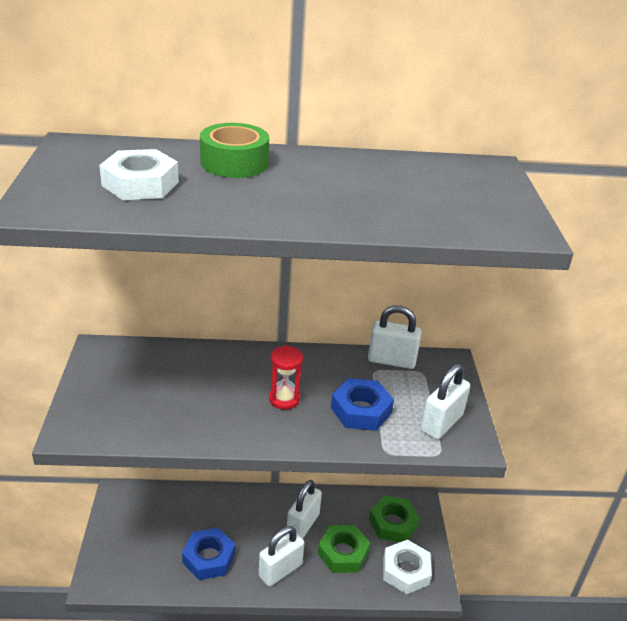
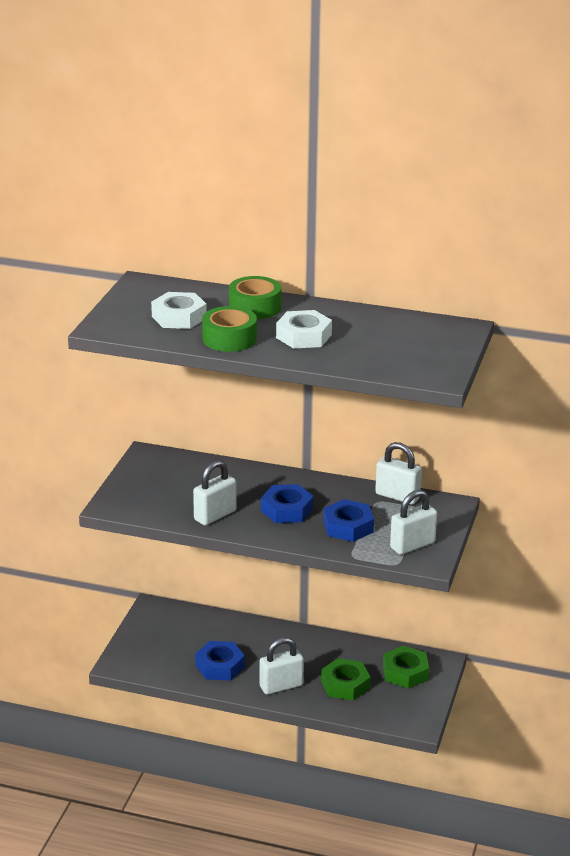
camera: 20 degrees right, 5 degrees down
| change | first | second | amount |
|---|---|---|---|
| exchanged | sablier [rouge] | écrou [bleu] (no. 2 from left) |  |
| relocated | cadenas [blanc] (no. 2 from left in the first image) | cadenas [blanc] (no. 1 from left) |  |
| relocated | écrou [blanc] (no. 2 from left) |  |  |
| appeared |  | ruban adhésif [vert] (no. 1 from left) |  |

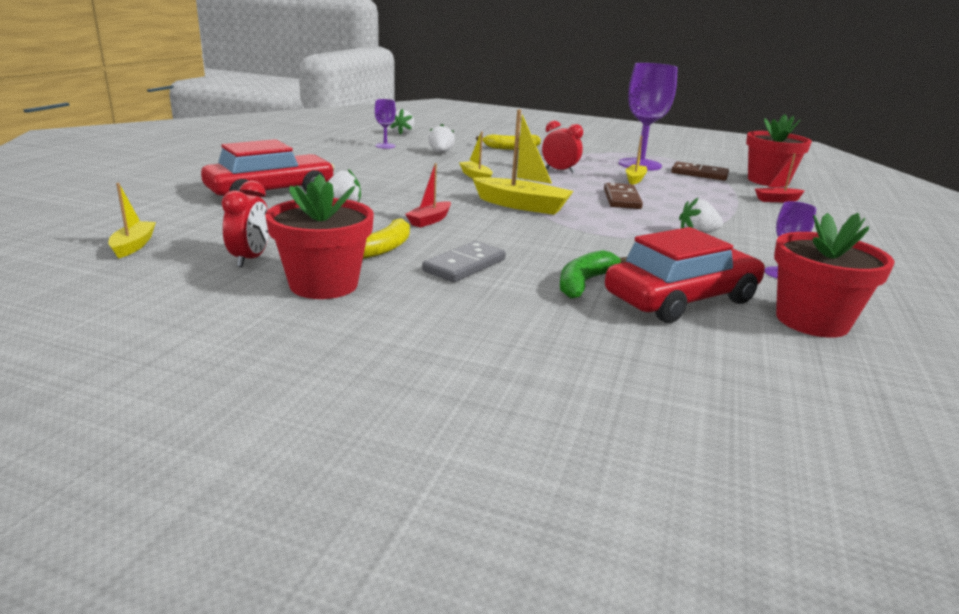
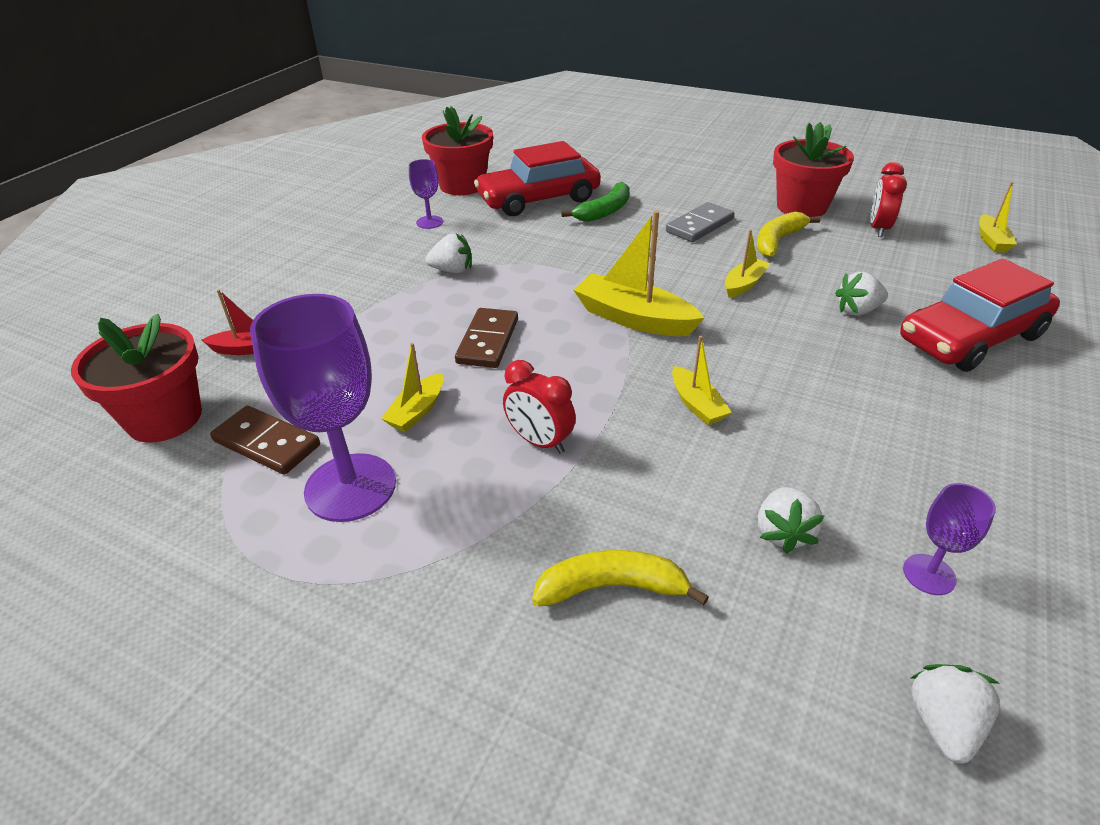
camera: 170 degrees left, 15 degrees up
| change | first | second | amount |
|---|---|---|---|
| colour | bateau [rouge] (no. 1 from left) | bateau [jaune] (no. 4 from left) |  |

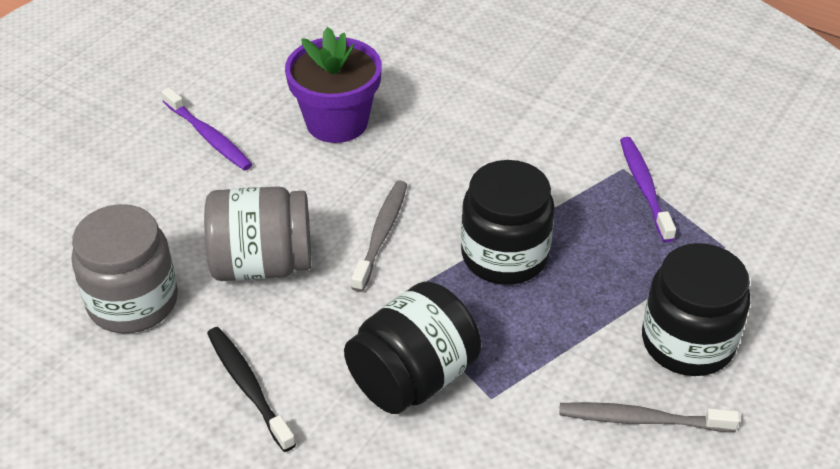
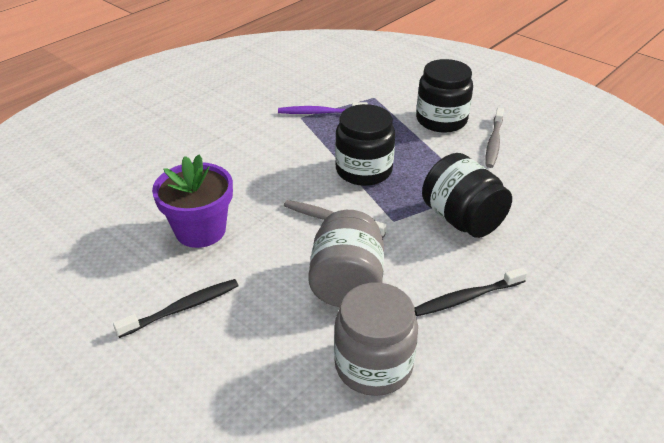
camera: 80 degrees left, 5 degrees down
| change | first | second | amount |
|---|---|---|---|
| colour | brosse à dents [violet] (no. 1 from left) | brosse à dents [noir] (no. 1 from left) |  |

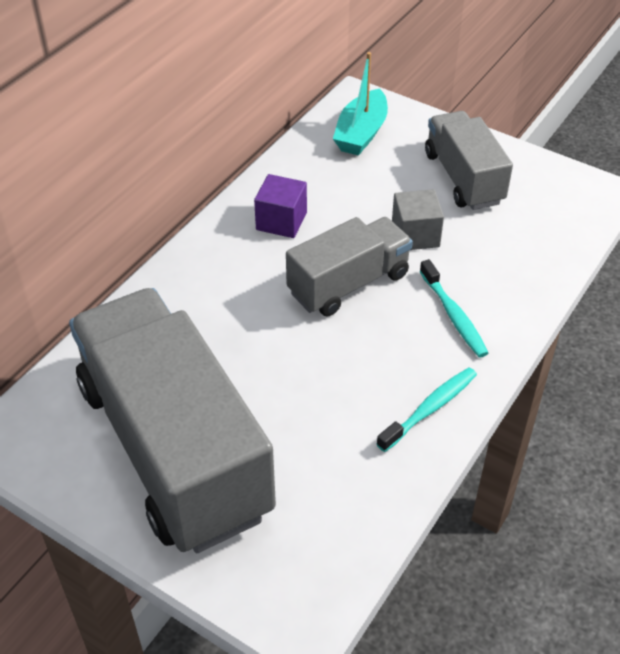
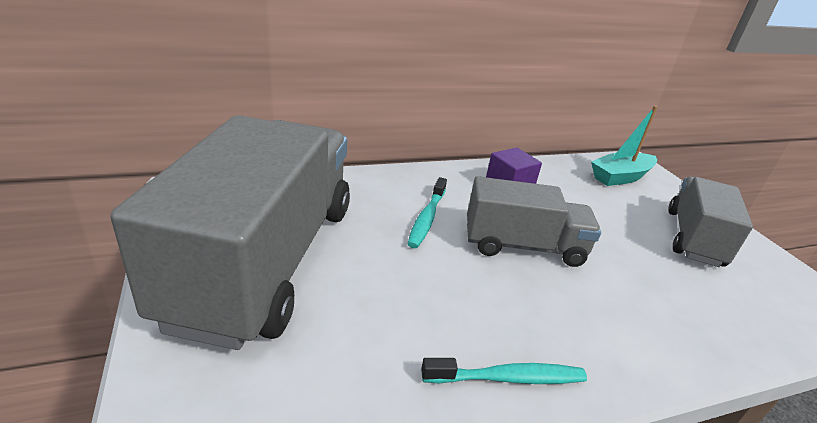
camera: 35 degrees right, 15 degrees down
| change | first | second | amount |
|---|---|---|---|
| missing | cube [gris] |  |  |
| relocated | brosse à dents [turquoise] (no. 2 from left in the first image) | brosse à dents [turquoise] (no. 1 from left) |  |

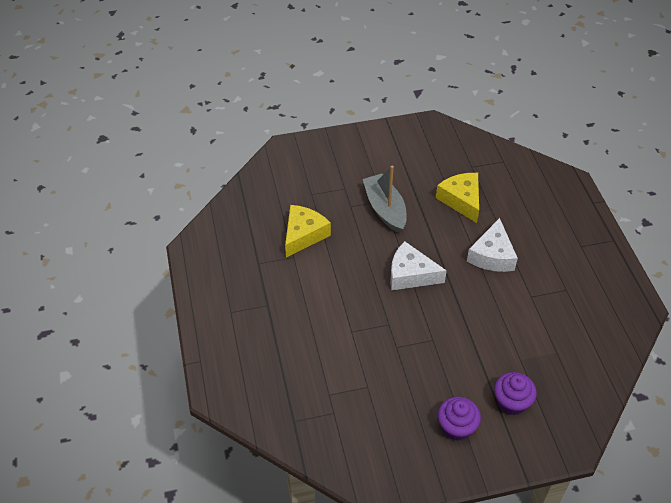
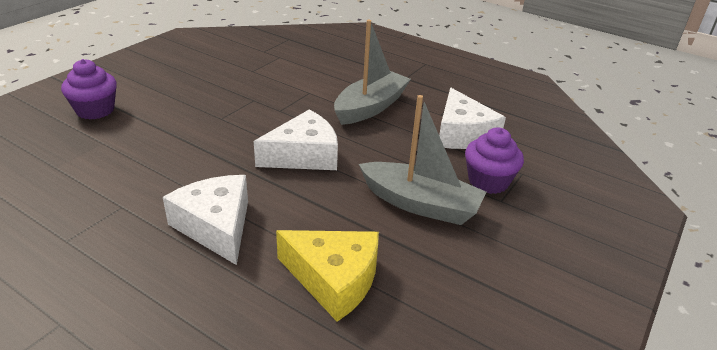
camera: 135 degrees right, 15 degrees down
| change | first | second | amount |
|---|---|---|---|
| colour | fromage [jaune] (no. 1 from left) | fromage [blanc] (no. 3 from left) |  |
| relocated | muffin [violet] (no. 1 from left in the first image) | muffin [violet] (no. 2 from left) |  |
| appeared |  | bateau [gris] (no. 1 from left) |  |

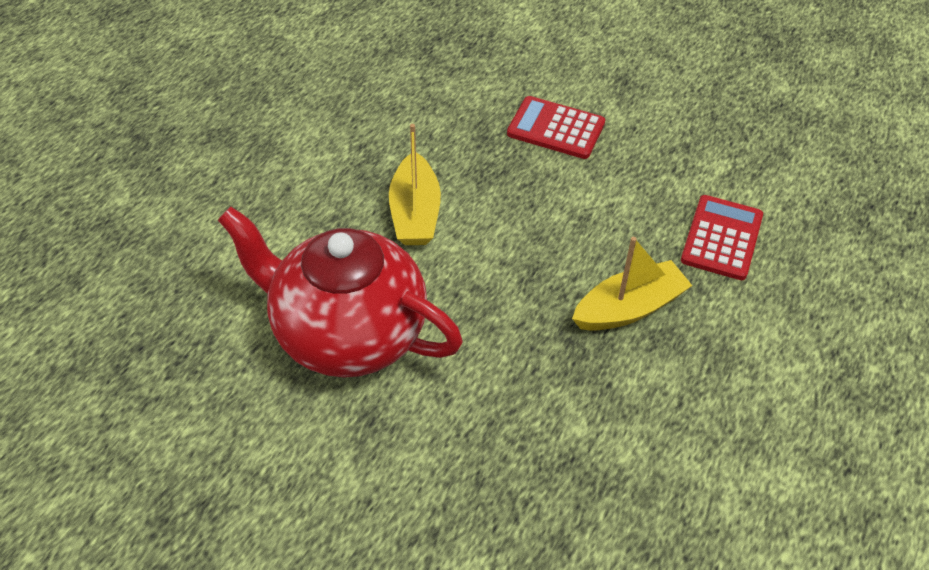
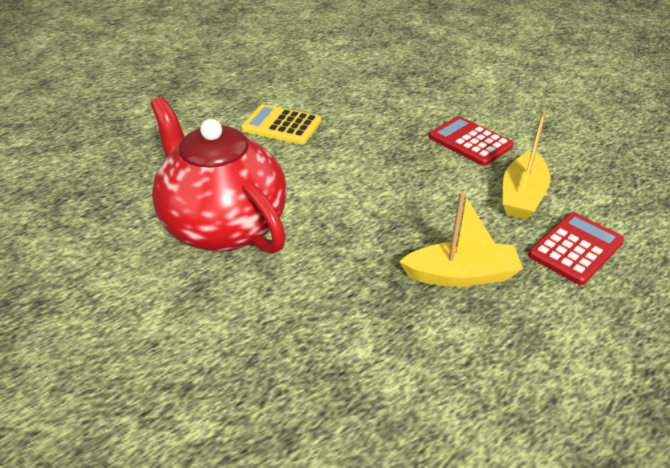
camera: 25 degrees right, 10 degrees down
| change | first | second | amount |
|---|---|---|---|
| relocated | bateau [jaune] (no. 1 from left in the first image) | bateau [jaune] (no. 2 from left) |  |
| appeared |  | calculatrice [jaune] |  |

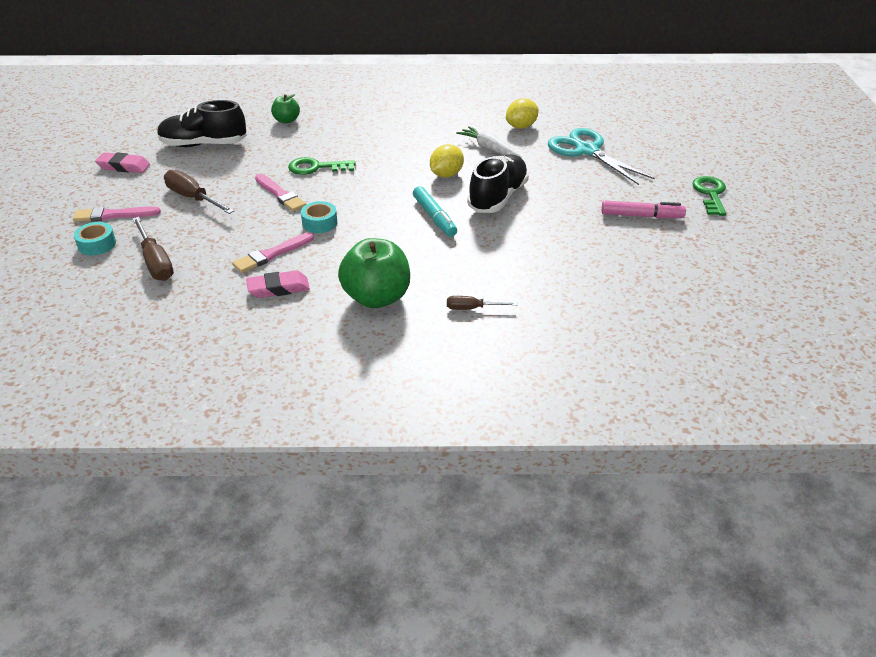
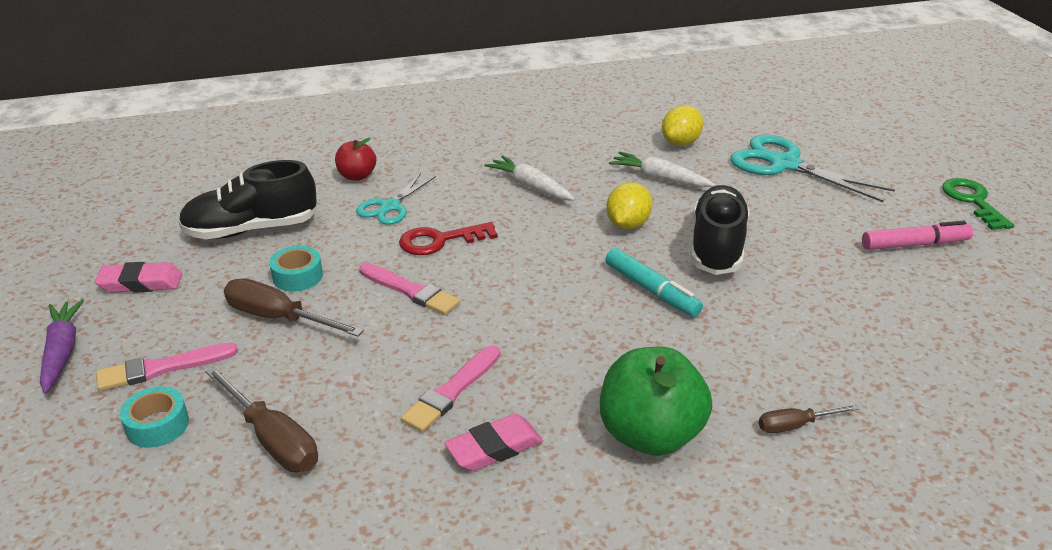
camera: 15 degrees left, 5 degrees down
| change | first | second | amount |
|---|---|---|---|
| colour | pomme [vert] (no. 1 from left) | pomme [rouge] |  |
| colour | clé [vert] (no. 1 from left) | clé [rouge] |  |
| relocated | ruban adhésif [turquoise] (no. 2 from left) |  |  |
| appeared |  | carotte [violet] |  |
| appeared |  | ciseaux [turquoise] (no. 1 from left) |  |
| appeared |  | carotte [blanc] (no. 1 from left) |  |

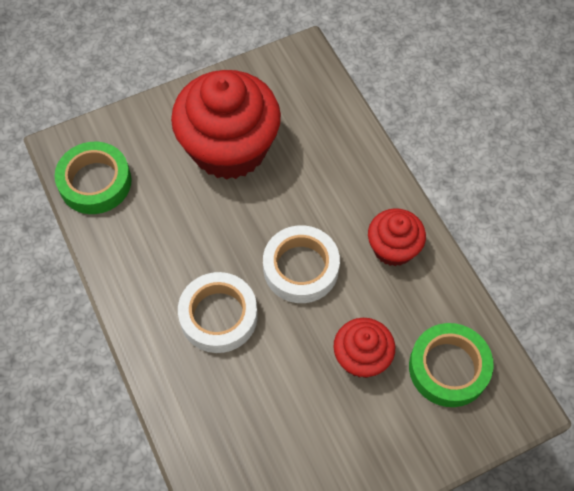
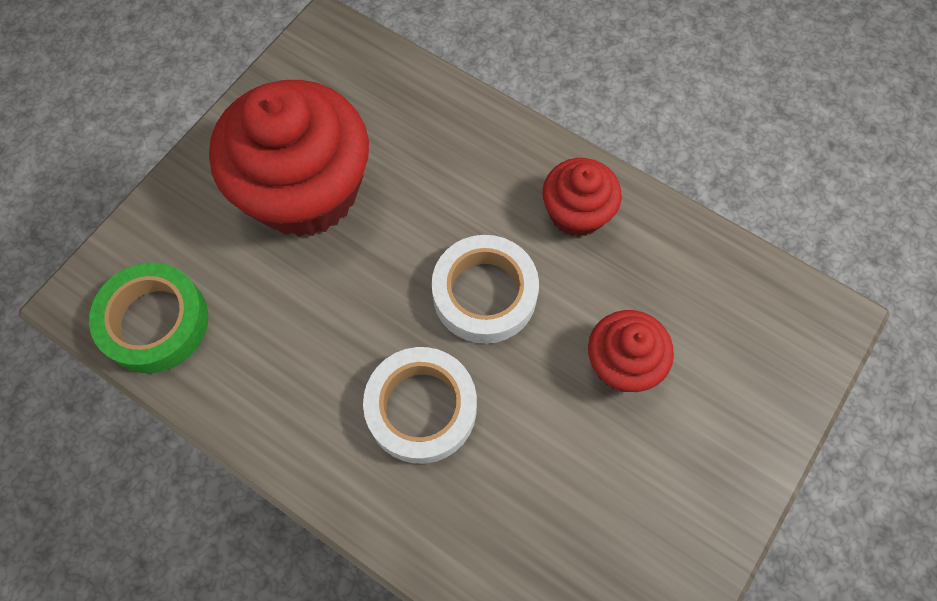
camera: 30 degrees left, 5 degrees up
| change | first | second | amount |
|---|---|---|---|
| missing | ruban adhésif [vert] (no. 2 from left) |  |  |

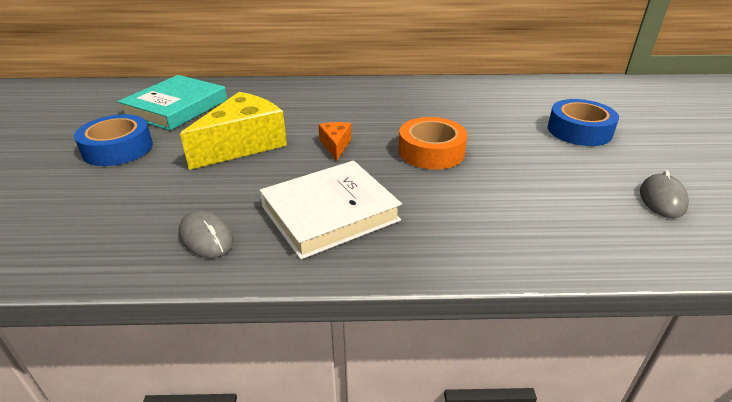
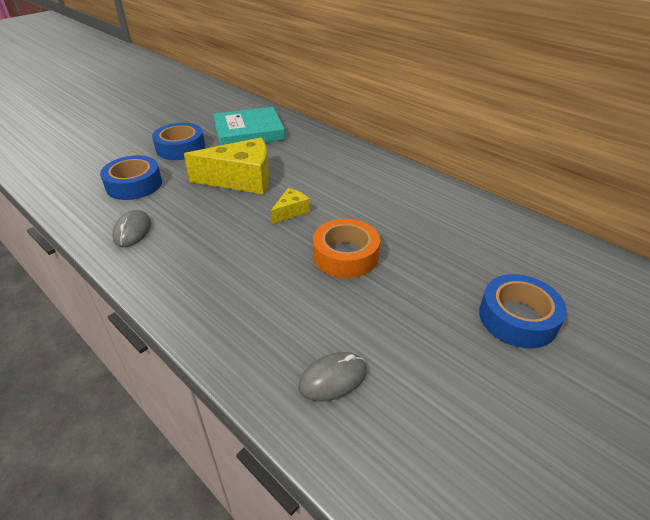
camera: 45 degrees right, 5 degrees up
| change | first | second | amount |
|---|---|---|---|
| missing | livre [blanc] |  |  |
| colour | fromage [orange] | fromage [jaune] (no. 2 from left) |  |
| relocated | souris [gris] (no. 2 from left) |  |  |
| appeared |  | ruban adhésif [bleu] (no. 1 from left) |  |

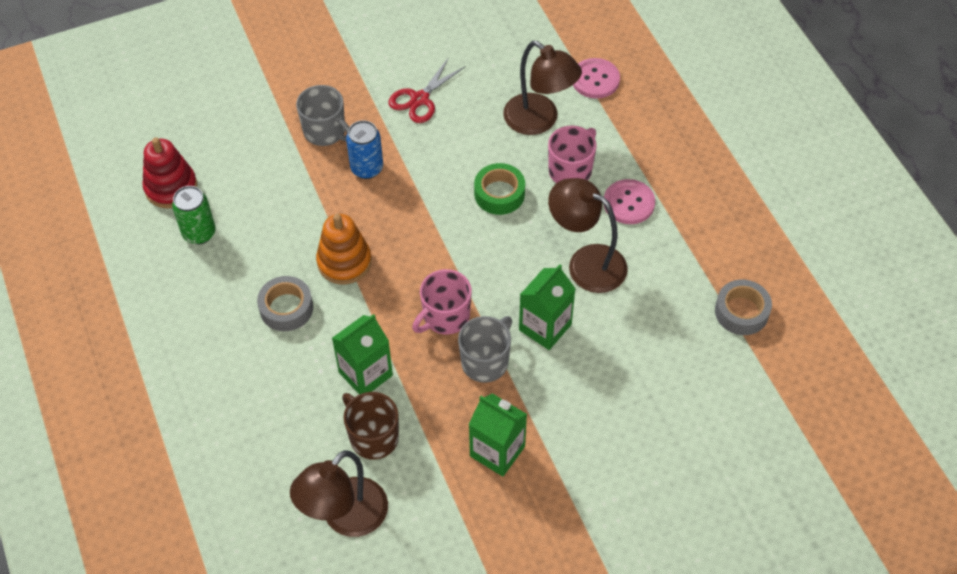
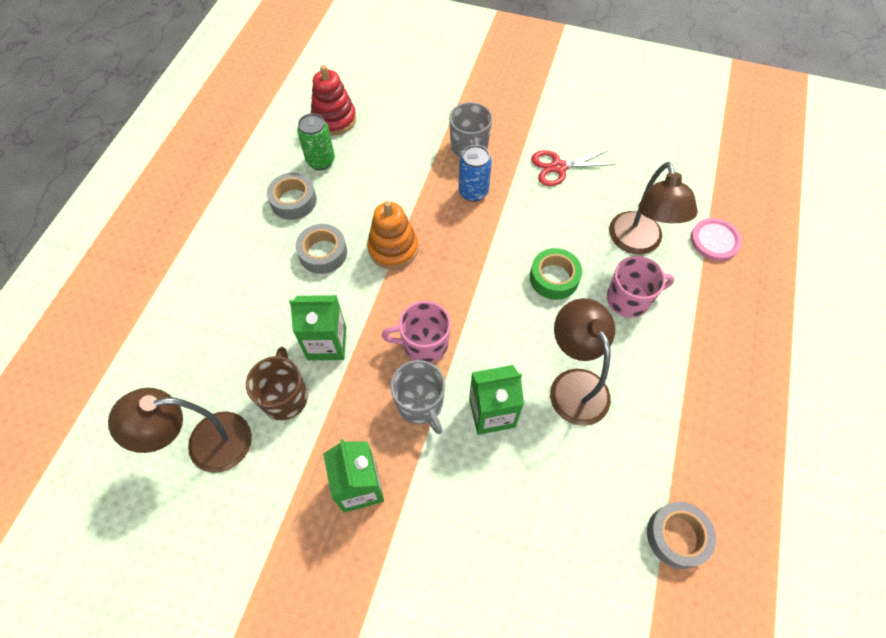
camera: 40 degrees right, 5 degrees up
| change | first | second | amount |
|---|---|---|---|
| spun | tasse [gris] (no. 2 from left in the first image) | tasse [gris] (no. 1 from left) | 75 degrees clockwise |
| missing | bouton [rose] (no. 2 from left) |  |  |
| appeared |  | ruban adhésif [gris] (no. 1 from left) |  |

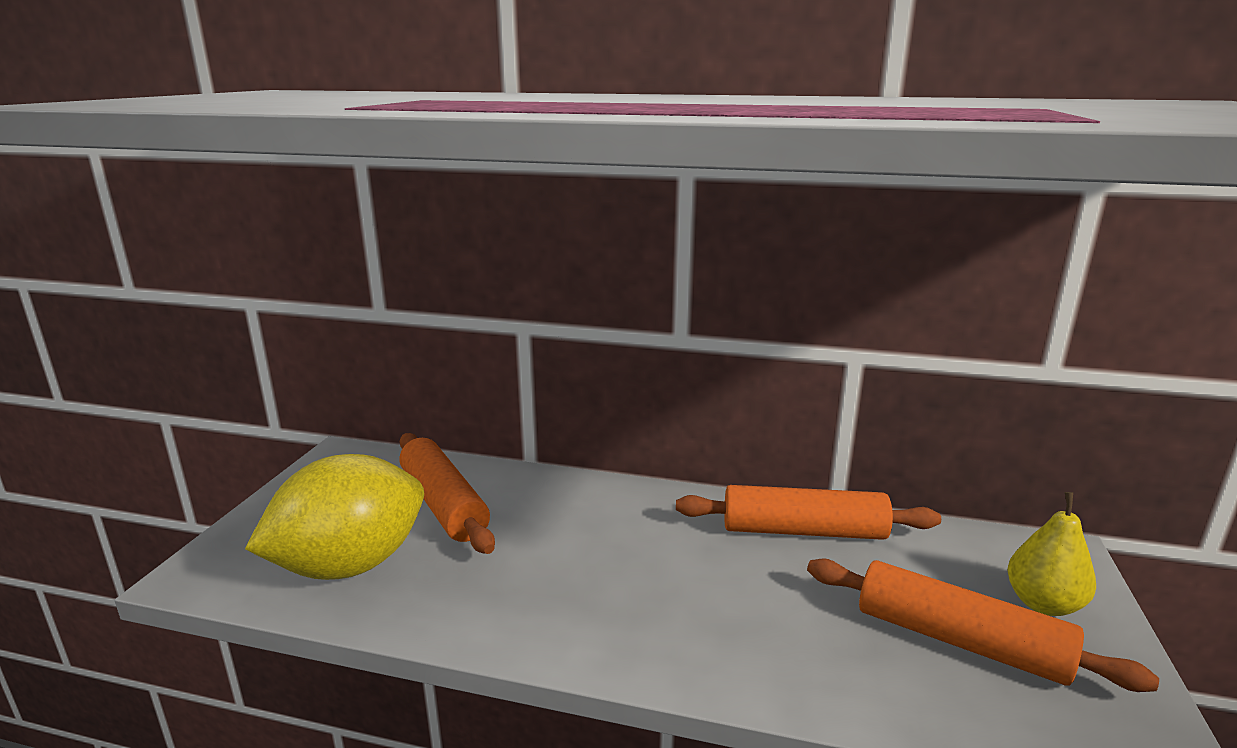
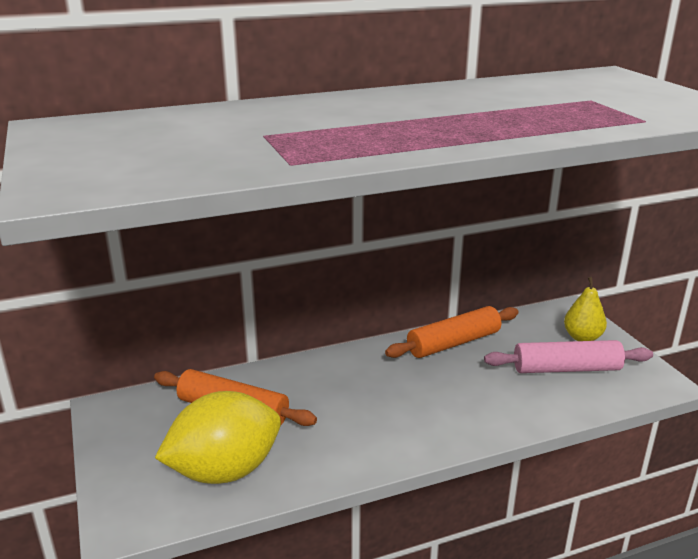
camera: 35 degrees left, 5 degrees up
| change | first | second | amount |
|---|---|---|---|
| spun | citron [jaune] |  | 45 degrees clockwise |
| colour | rouleau à pâtisserie [orange] (no. 3 from left) | rouleau à pâtisserie [rose] |  |

